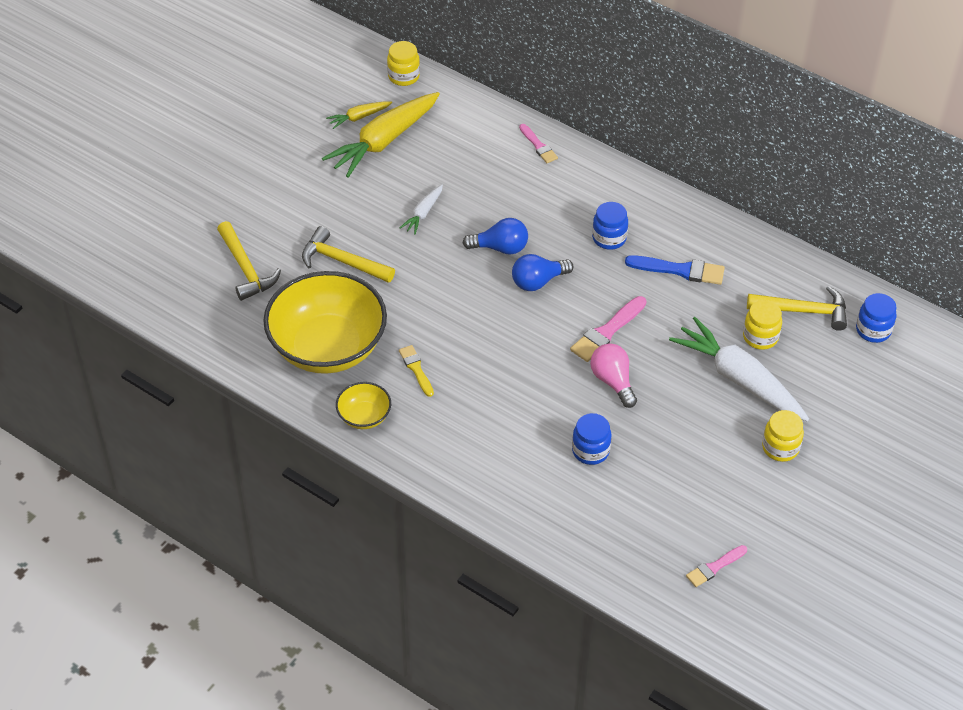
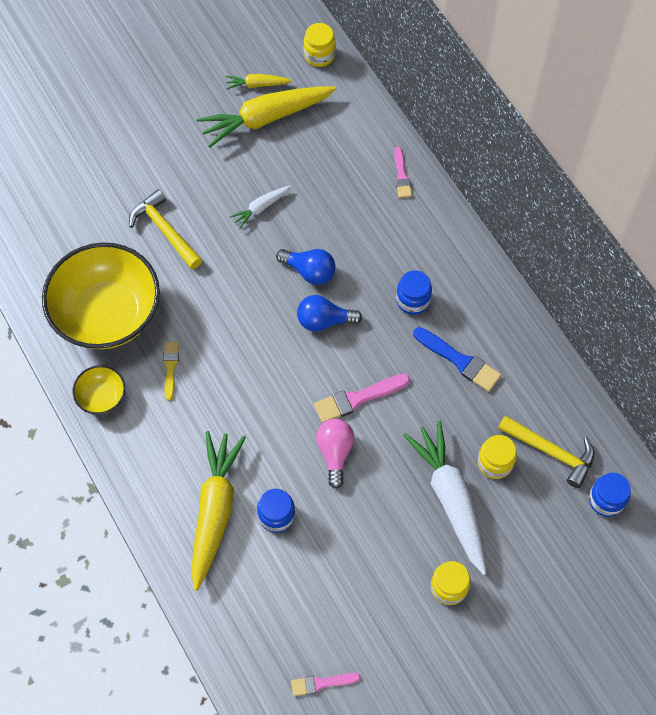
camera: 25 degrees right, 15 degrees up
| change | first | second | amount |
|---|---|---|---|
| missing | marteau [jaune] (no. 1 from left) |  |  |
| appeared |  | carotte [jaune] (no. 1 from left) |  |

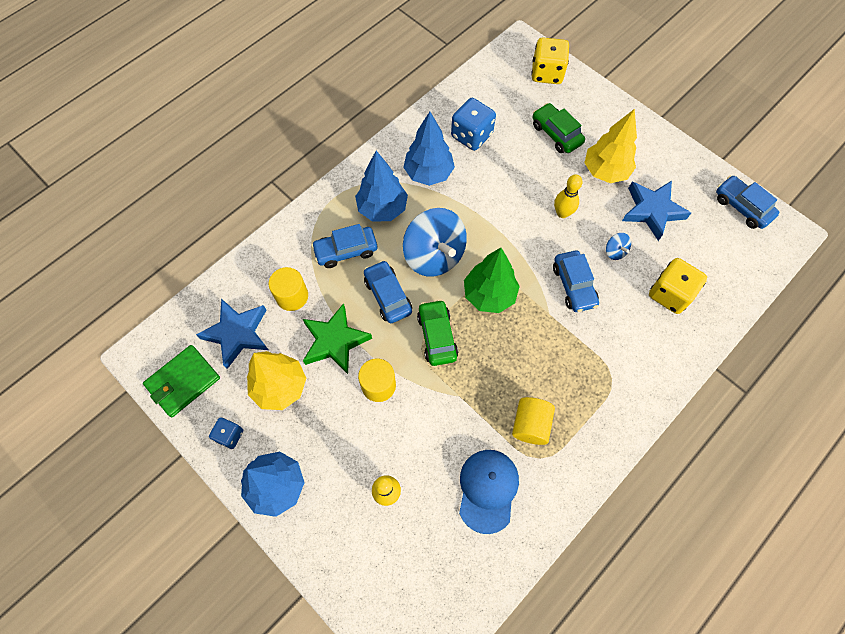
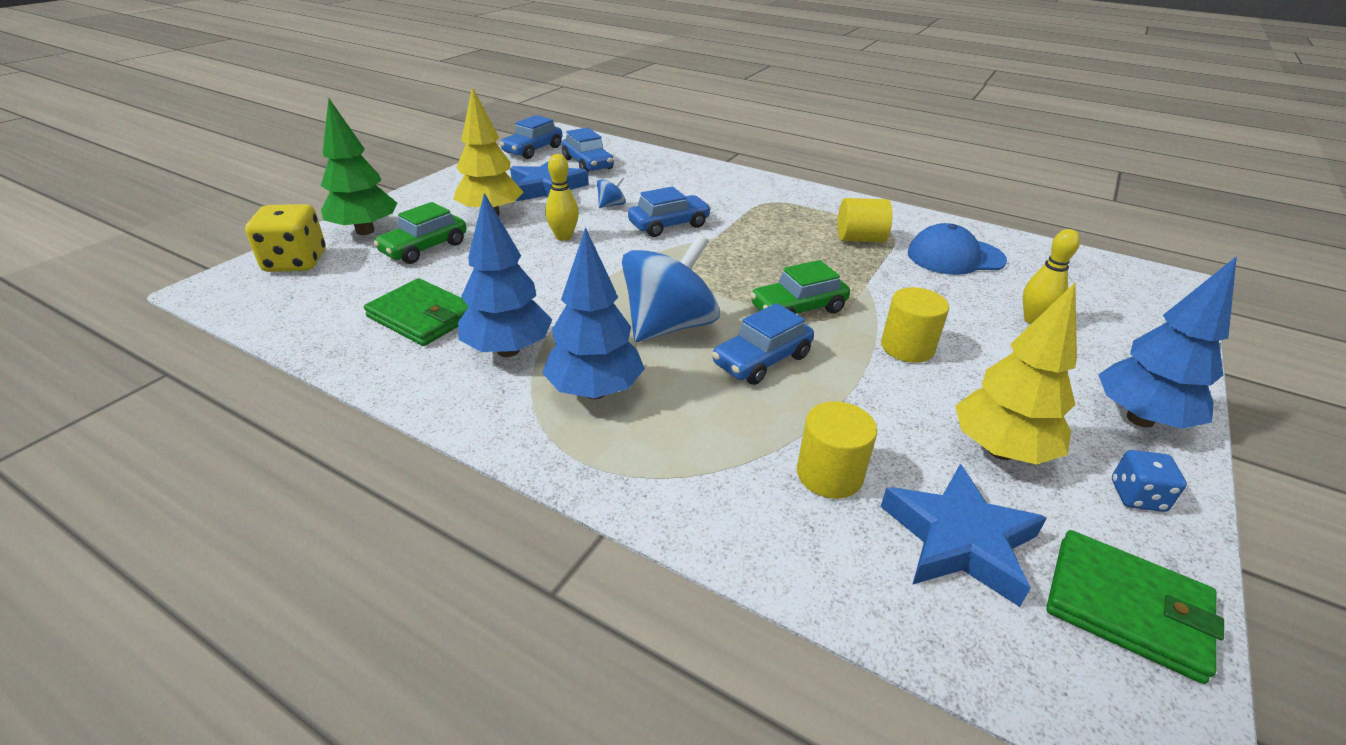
camera: 105 degrees left, 30 degrees down
| change | first | second | amount |
|---|---|---|---|
| missing | étoile [vert] |  |  |
| relocated | voiture [bleu] (no. 1 from left in the first image) | voiture [bleu] (no. 2 from left) |  |
| exchanged | dé [bleu] (no. 2 from left) | portefeuille [vert] (no. 1 from left) |  |
| relocated | arbre [vert] |  |  |
| missing | dé [jaune] (no. 2 from left) |  |  |

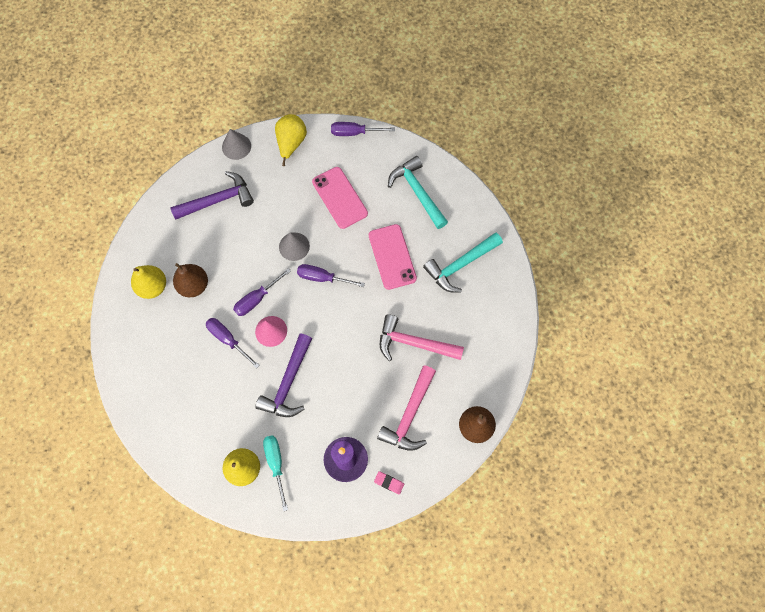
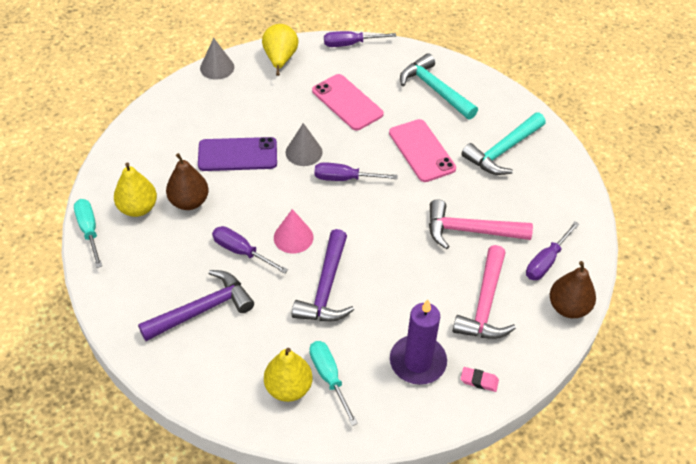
camera: 10 degrees left, 20 degrees down
| change | first | second | amount |
|---|---|---|---|
| relocated | marteau [violet] (no. 1 from left) |  |  |
| relocated | tournevis [violet] (no. 2 from left in the first image) | tournevis [violet] (no. 4 from left) |  |
| appeared |  | tournevis [turquoise] (no. 1 from left) |  |
| appeared |  | téléphone [violet] |  |

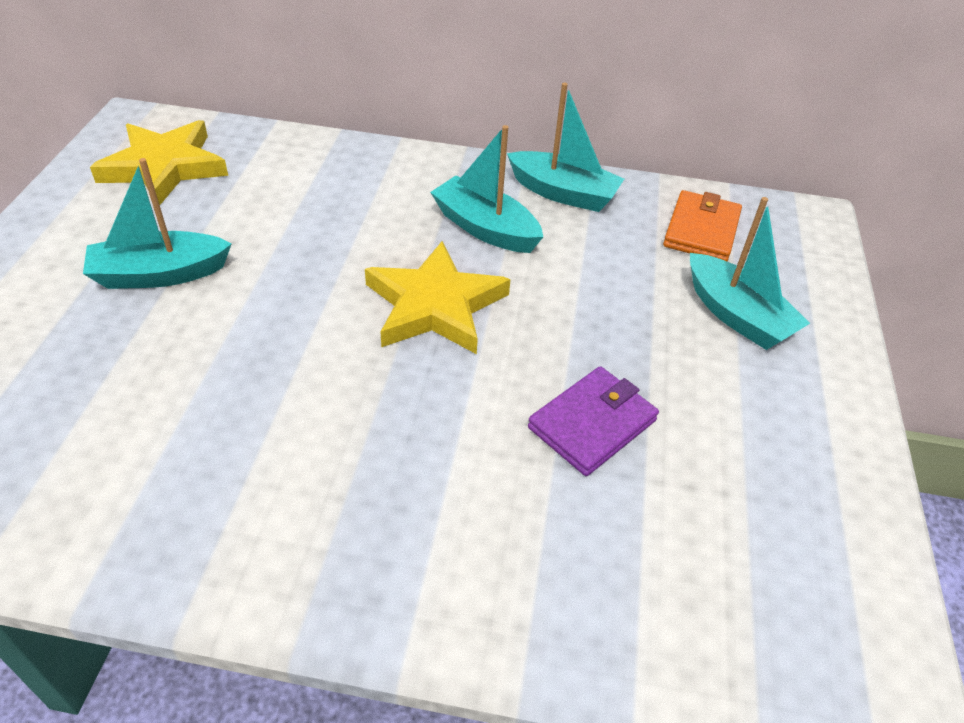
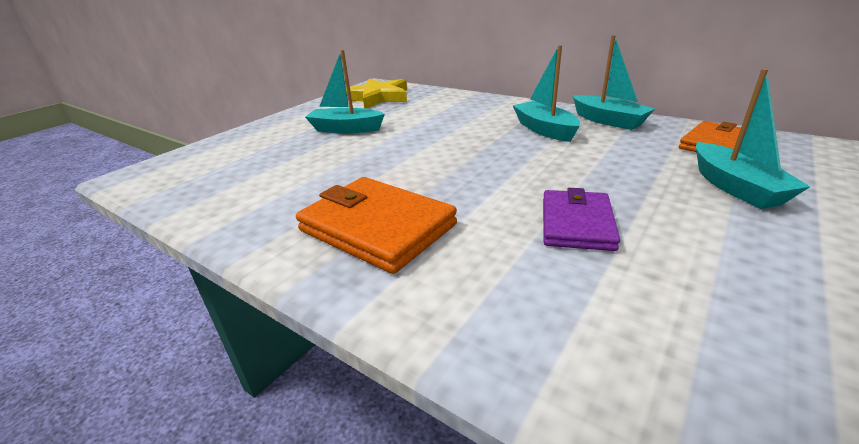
camera: 30 degrees right, 15 degrees down
| change | first | second | amount |
|---|---|---|---|
| missing | étoile [jaune] (no. 2 from left) |  |  |
| spun | portefeuille [violet] |  | 60 degrees counterclockwise |
| appeared |  | portefeuille [orange] (no. 1 from left) |  |

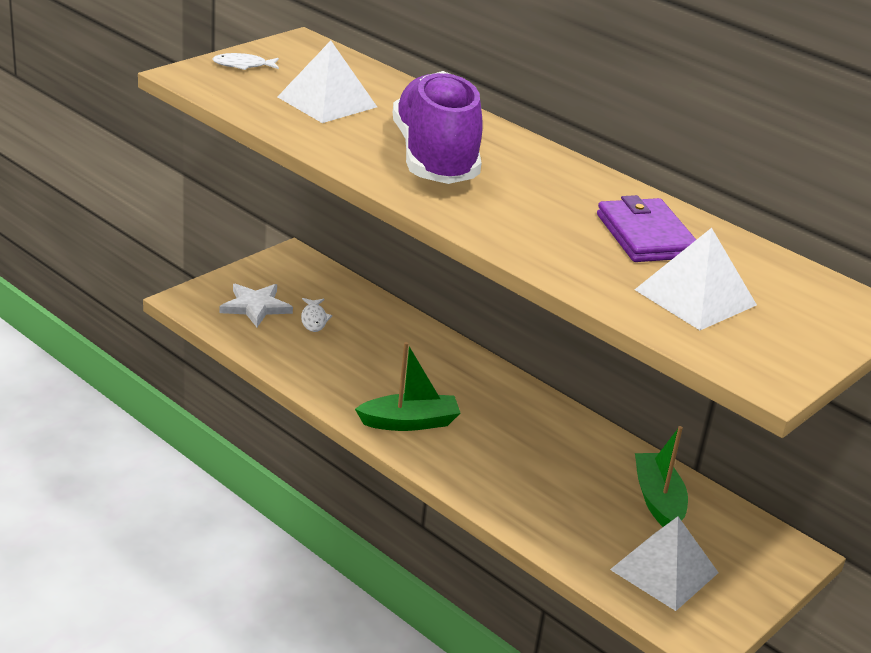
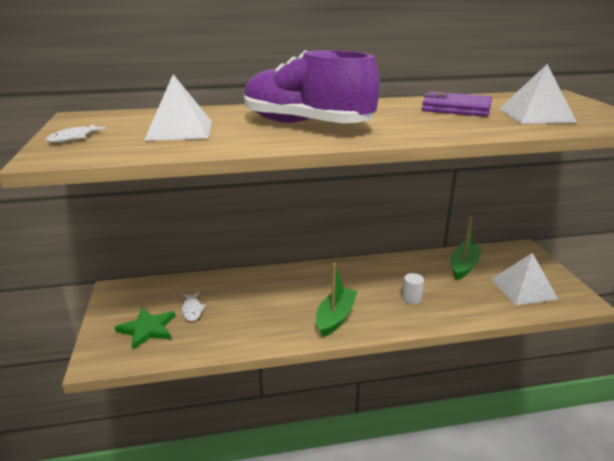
camera: 50 degrees left, 5 degrees down
| change | first | second | amount |
|---|---|---|---|
| colour | étoile [blanc] | étoile [vert] |  |
| spun | poisson [blanc] (no. 2 from left) |  | 45 degrees clockwise |
| spun | bateau [vert] (no. 2 from left) |  | 90 degrees clockwise |
| appeared |  | cylindre [blanc] |  |

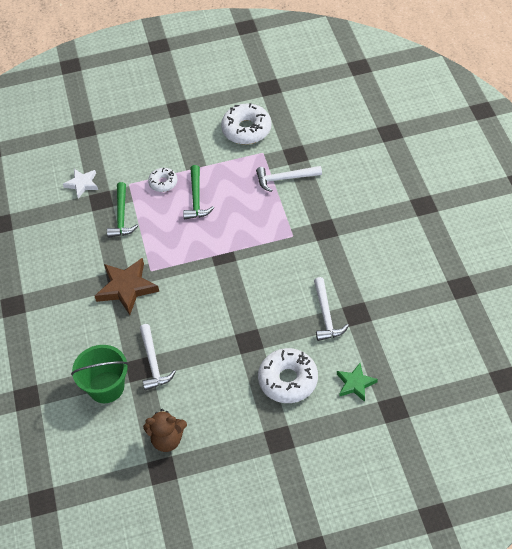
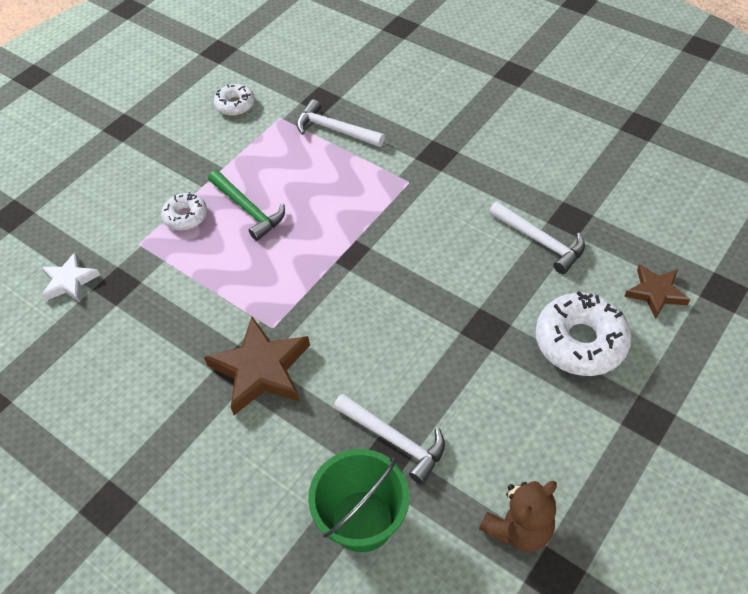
camera: 40 degrees left, 0 degrees up
| change | first | second | amount |
|---|---|---|---|
| missing | marteau [vert] (no. 1 from left) |  |  |
| size | beignet [blanc] (no. 2 from left) |  | x0.56 |
| spun | marteau [blanc] (no. 2 from left in the first image) | marteau [blanc] (no. 1 from left) | 75 degrees clockwise |
| colour | étoile [vert] | étoile [marron] (no. 2 from left) |  |

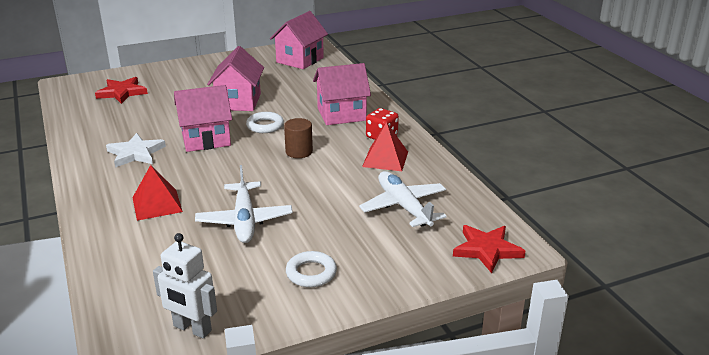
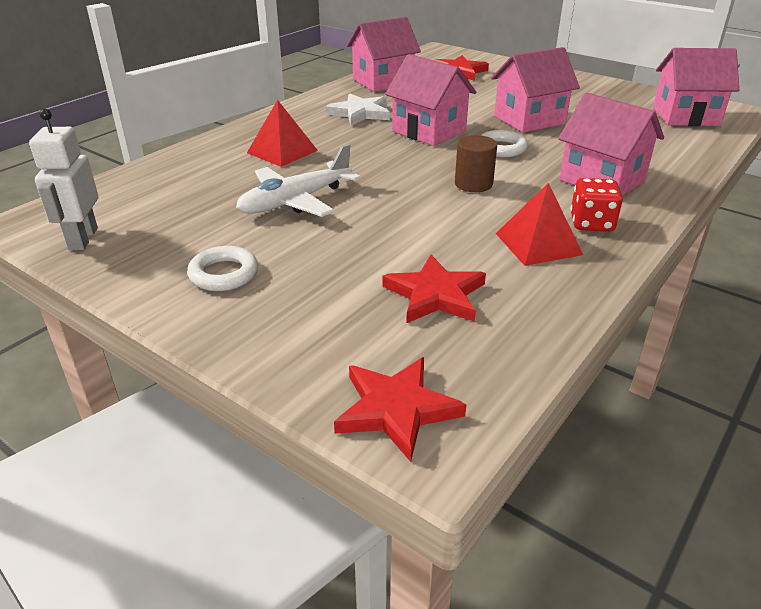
camera: 60 degrees right, 5 degrees up
| change | first | second | amount |
|---|---|---|---|
| exchanged | avion [blanc] (no. 2 from left) | étoile [rouge] (no. 2 from left) |  |
| appeared |  | maison [rose] (no. 1 from left) |  |

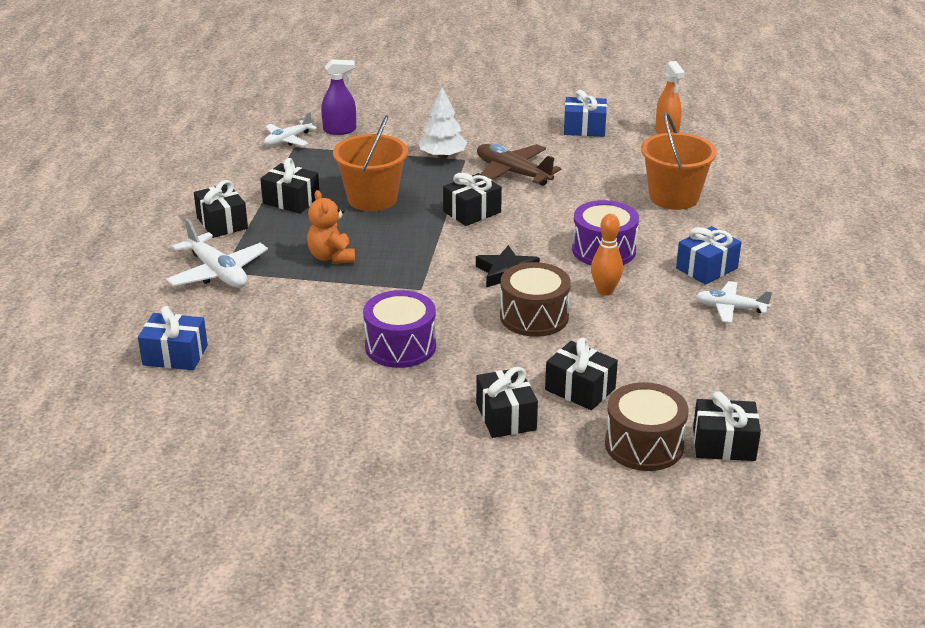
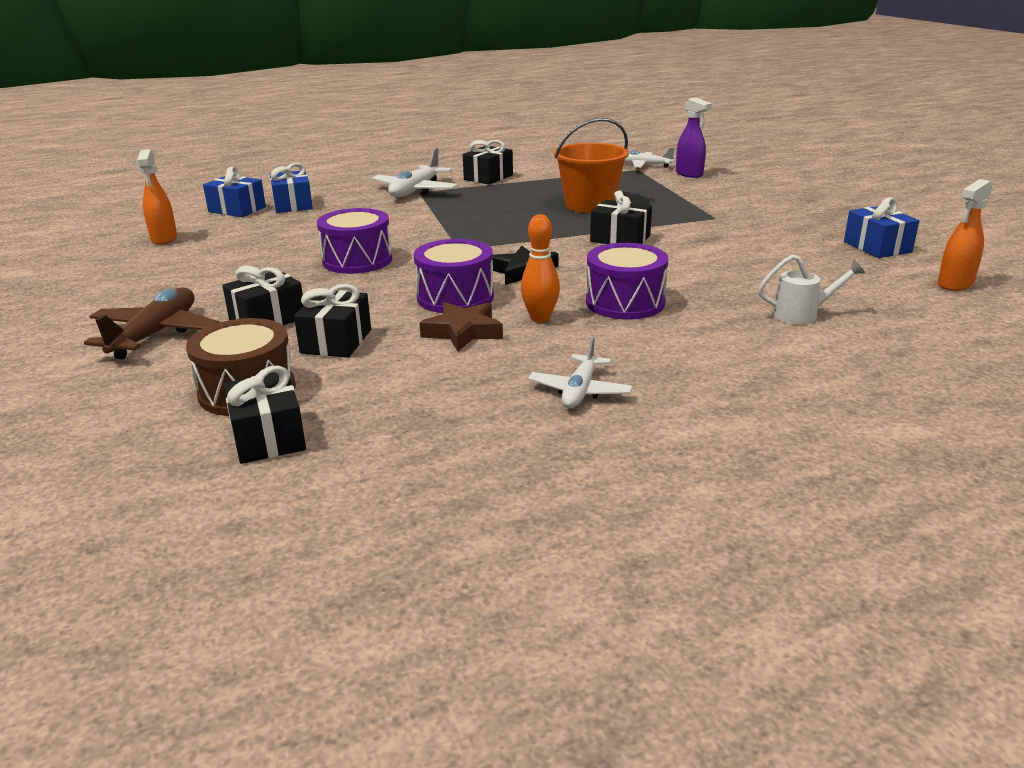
camera: 65 degrees right, 5 degrees down
| change | first | second | amount |
|---|---|---|---|
| missing | cadeau [noir] (no. 2 from left) |  |  |
| missing | ours en peluche [orange] |  |  |
| missing | arbre [blanc] |  |  |
| relocated | avion [marron] |  |  |
| colour | tambour [marron] (no. 1 from left) | tambour [violet] (no. 2 from left) |  |
| exchanged | seau [orange] (no. 2 from left) | arrosoir [blanc] |  |
| relocated | cadeau [bleu] (no. 3 from left in the first image) | cadeau [bleu] (no. 1 from left) |  |
| spun | avion [blanc] (no. 3 from left in the first image) | avion [blanc] (no. 2 from left) | 150 degrees counterclockwise |
| appeared |  | vaporisateur [orange] (no. 1 from left) |  |
| appeared |  | étoile [marron] |  |

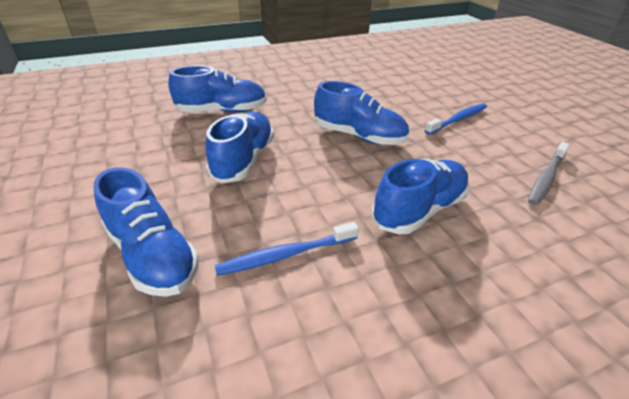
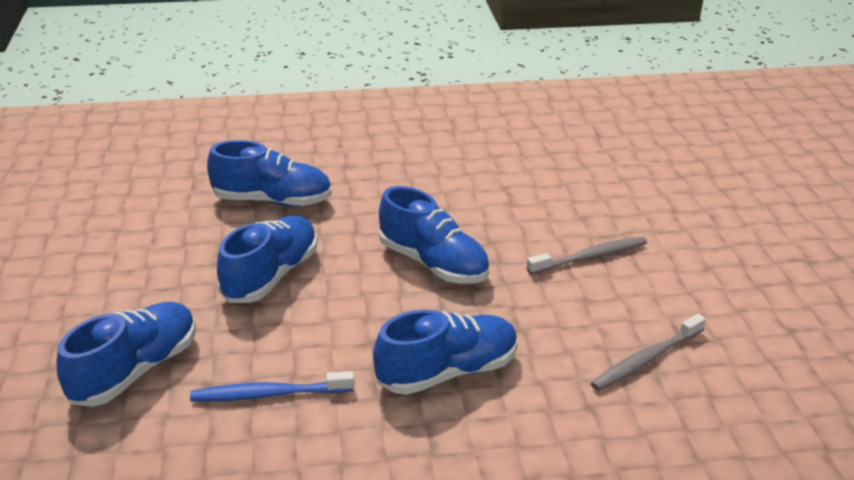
camera: 15 degrees right, 5 degrees down
| change | first | second | amount |
|---|---|---|---|
| spun | chaussure [bleu] (no. 1 from left) |  | 120 degrees counterclockwise |
| colour | brosse à dents [bleu] (no. 2 from left) | brosse à dents [gris] (no. 1 from left) |  |

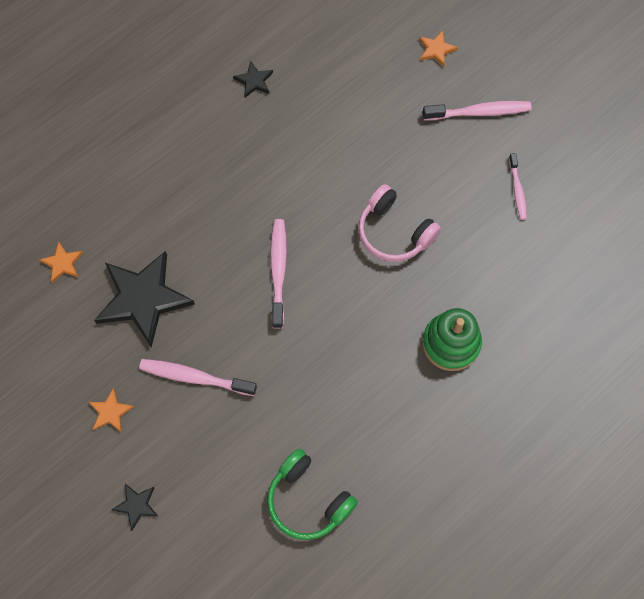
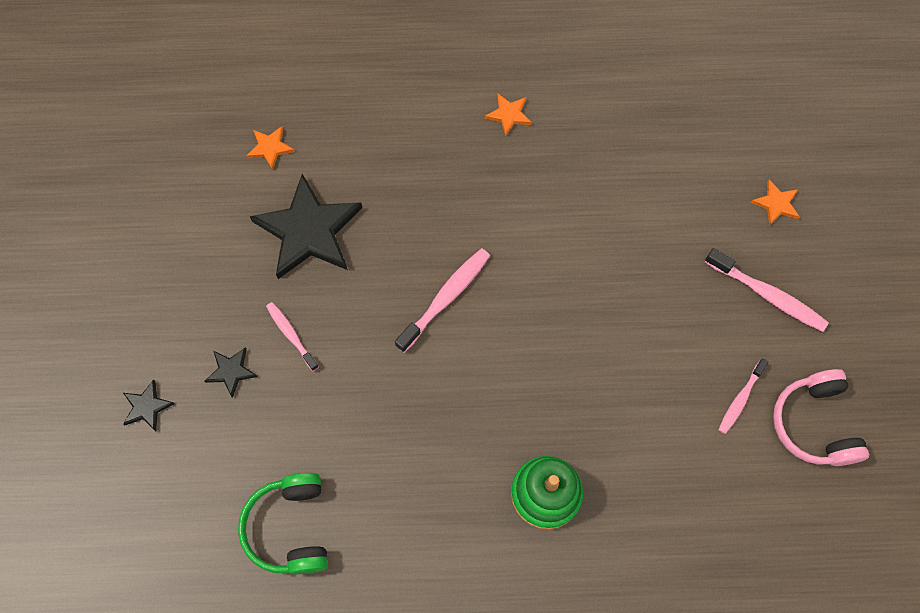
camera: 40 degrees right, 0 degrees up
| change | first | second | amount |
|---|---|---|---|
| relocated | étoile [orange] (no. 2 from left) |  |  |
| size | brosse à dents [rose] (no. 1 from left) |  | x0.62 |
| relocated | étoile [noir] (no. 3 from left in the first image) | étoile [noir] (no. 2 from left) |  |
| relocated | casque audio [rose] |  |  |

